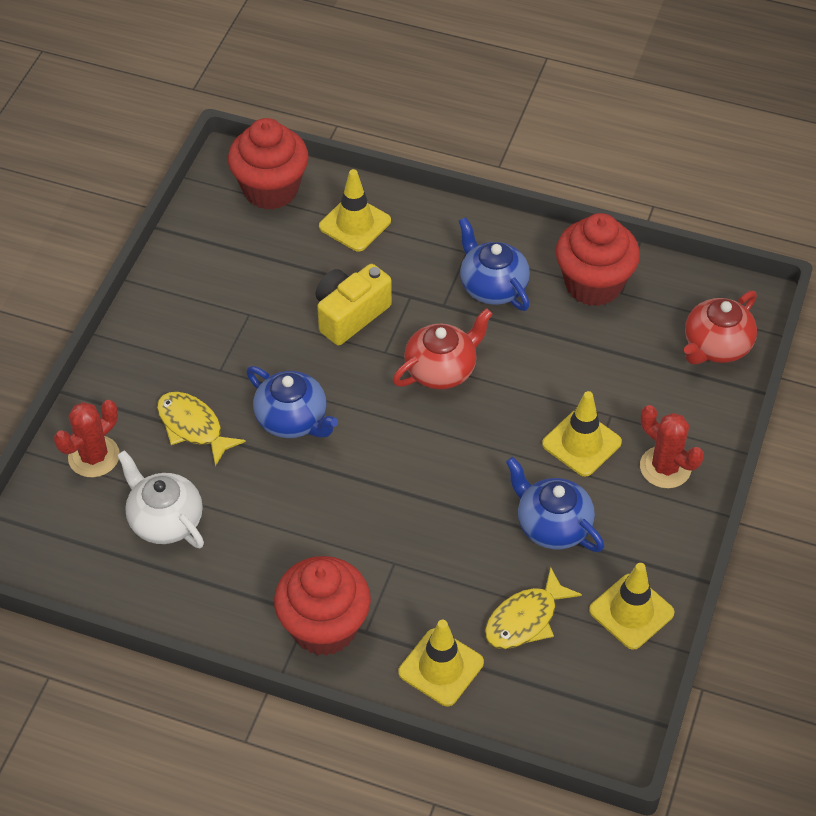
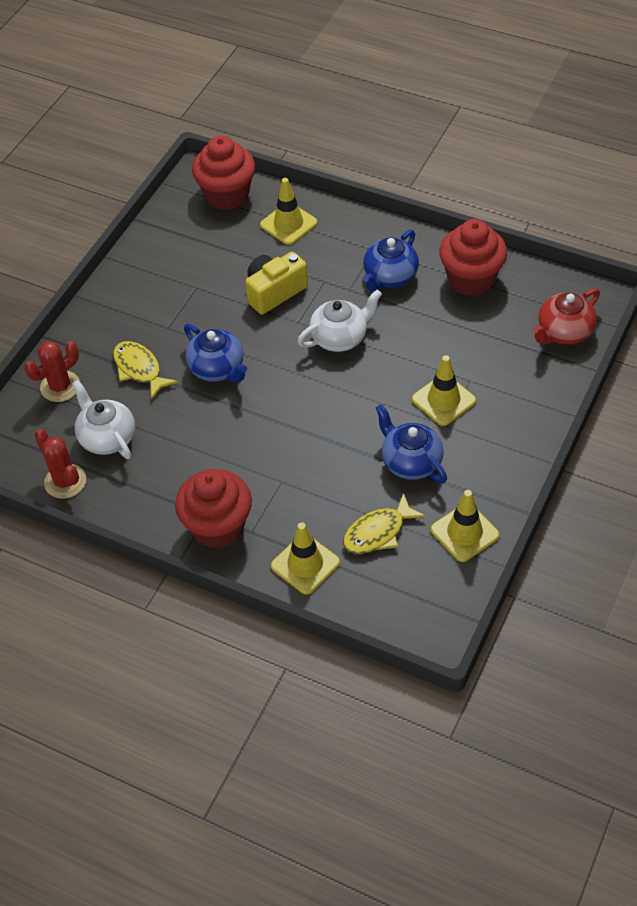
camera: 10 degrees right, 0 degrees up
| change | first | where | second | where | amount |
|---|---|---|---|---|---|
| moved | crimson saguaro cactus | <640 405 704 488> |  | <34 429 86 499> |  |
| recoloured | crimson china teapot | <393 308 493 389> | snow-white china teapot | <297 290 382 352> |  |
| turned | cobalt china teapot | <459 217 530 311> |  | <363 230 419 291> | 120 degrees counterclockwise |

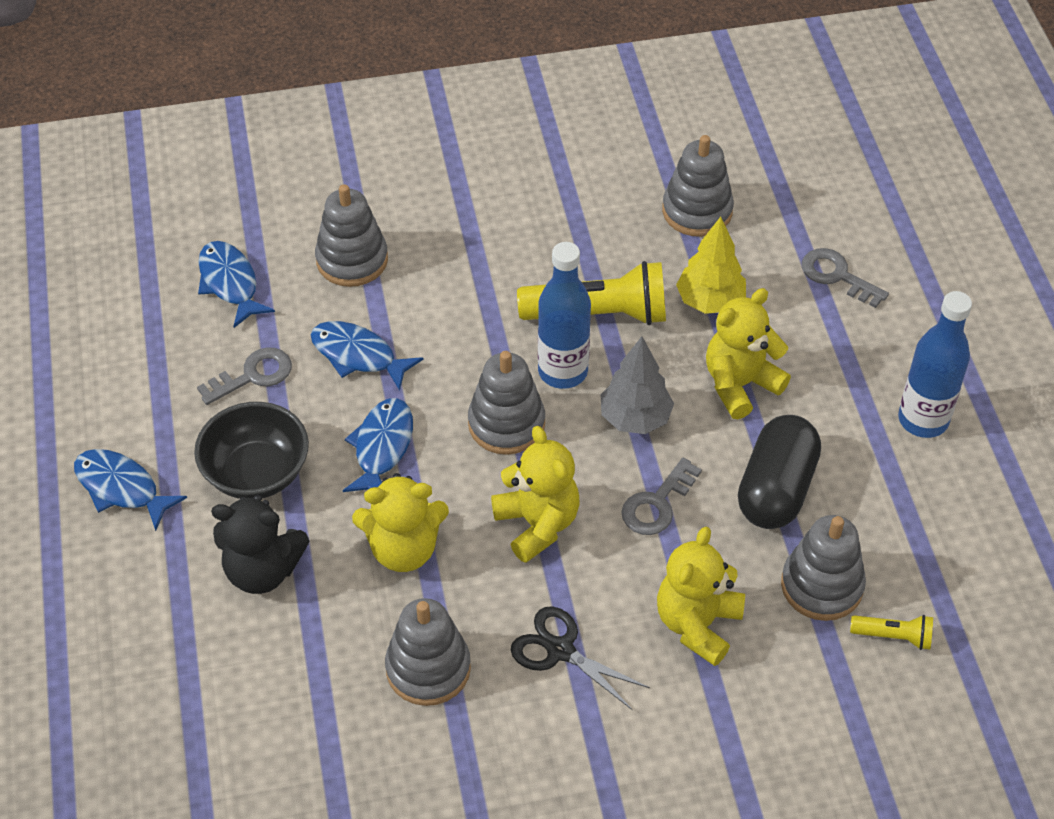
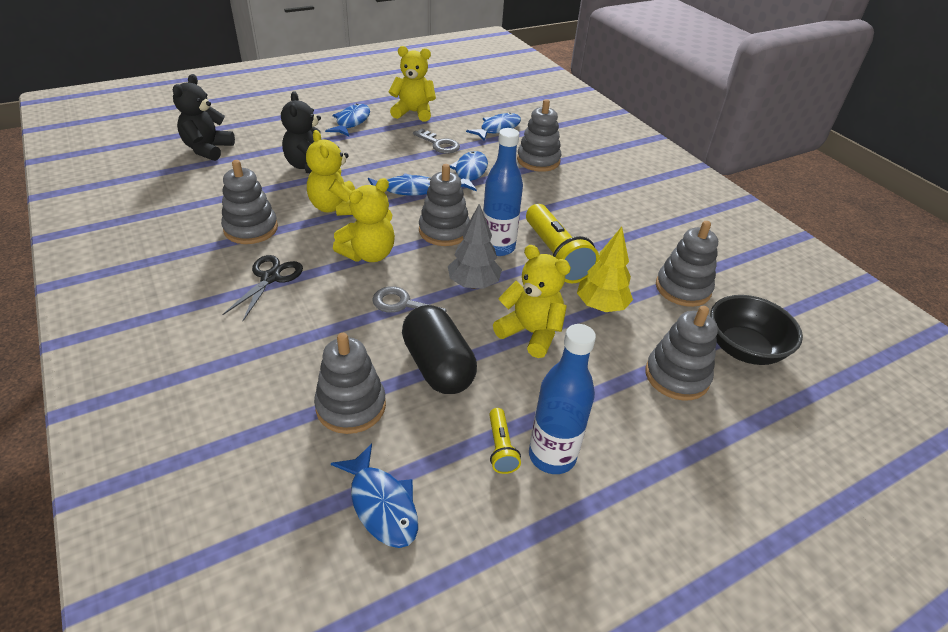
camera: 70 degrees right, 10 degrees down
| change | first | where | second | where | amount |
|---|---|---|---|---|---|
| added |  |  | black teddy | <173 74 235 161> |  |
| added |  |  | cobalt toy fish | <331 444 418 548> |  |
| moved | yellow teddy | <657 527 745 666> |  | <389 46 436 122> |  |
| turned | black capsule | <738 415 821 529> |  | <402 305 477 394> | 60 degrees clockwise |
| moved | yellow pocket torch | <850 615 933 650> |  | <489 408 521 474> |  |
| replaced | ash-grey door key | <802 248 889 308> | ash-grey ring stacker | <645 306 718 401> |  |
| moved | black serving bowl | <194 402 309 499> |  | <710 295 803 365> |  |

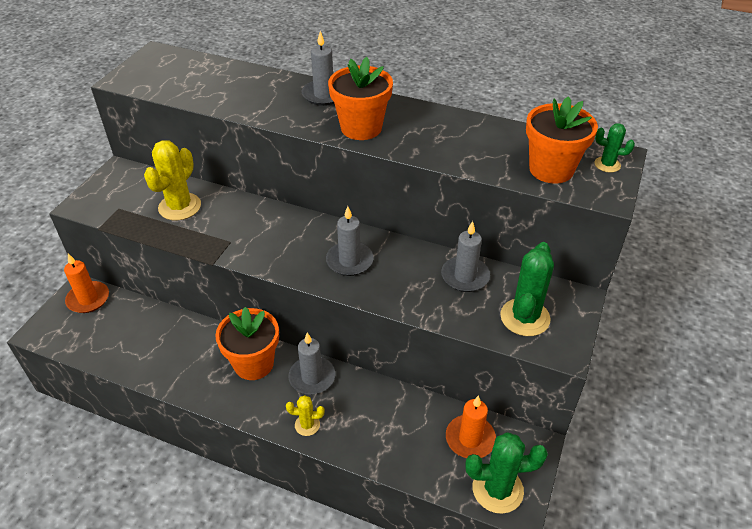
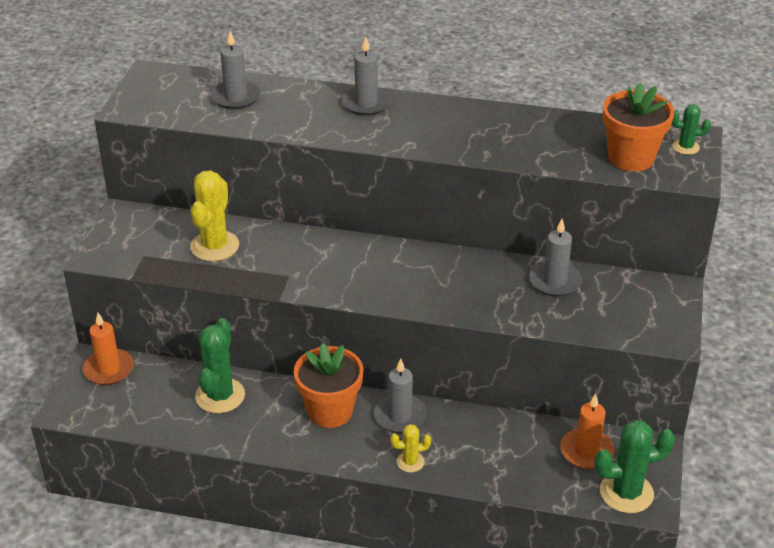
camera: 10 degrees left, 5 degrees down
| change | first | where | second | where | amount |
|---|---|---|---|---|---|
| moved | leaf-green saguaro cactus | <500 242 554 336> |  | <195 318 245 413> |  |
| moved | ash-grey wax candle | <326 206 374 276> |  | <211 31 261 109> |  |
| removed | bright orange plant pot | <328 57 393 140> |  |  |  |

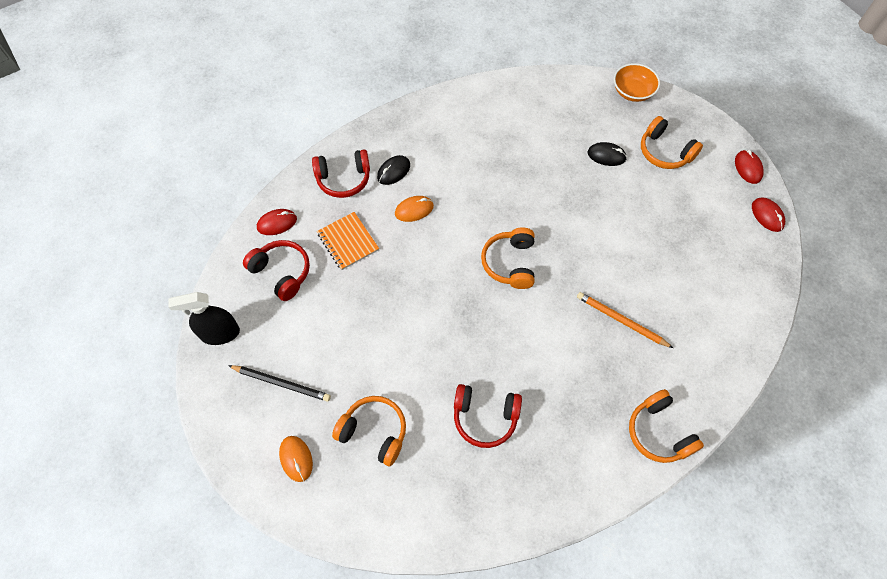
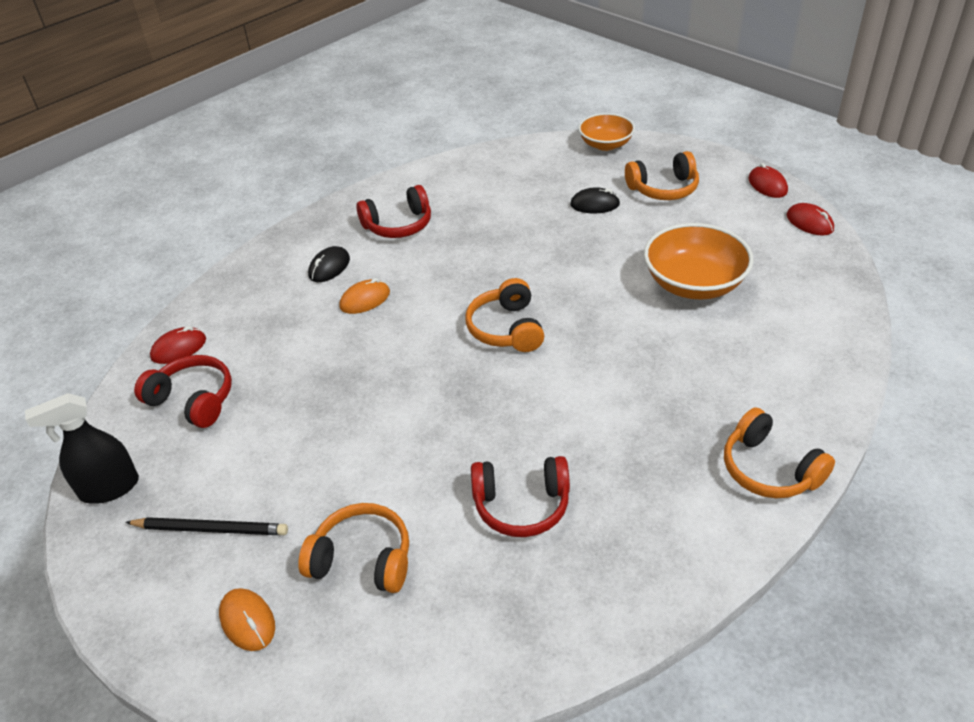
camera: 10 degrees left, 20 degrees down
| change | first | where | second | where | amount |
|---|---|---|---|---|---|
| moved | crimson over-ear headphones | <312 150 370 198> |  | <356 185 431 238> |  |
| turned | bright orange over-ear headphones | <641 116 703 169> |  | <625 151 699 200> | 45 degrees counterclockwise |
| added |  |  | bright orange serving bowl | <644 223 754 300> |  |
| removed | bright orange notepad | <317 212 379 270> |  |  |  |
| removed | bright orange lead pencil | <577 292 673 348> |  |  |  |

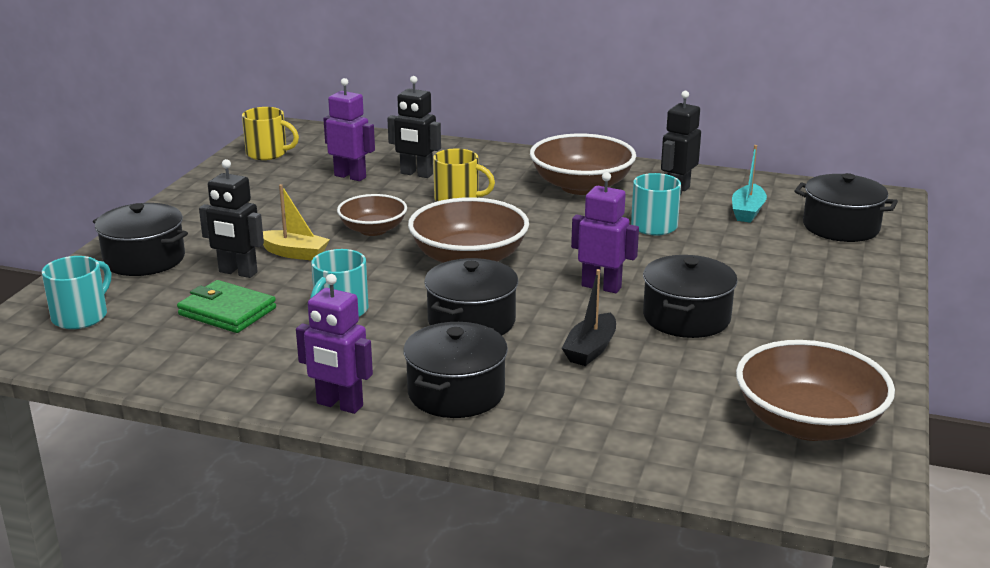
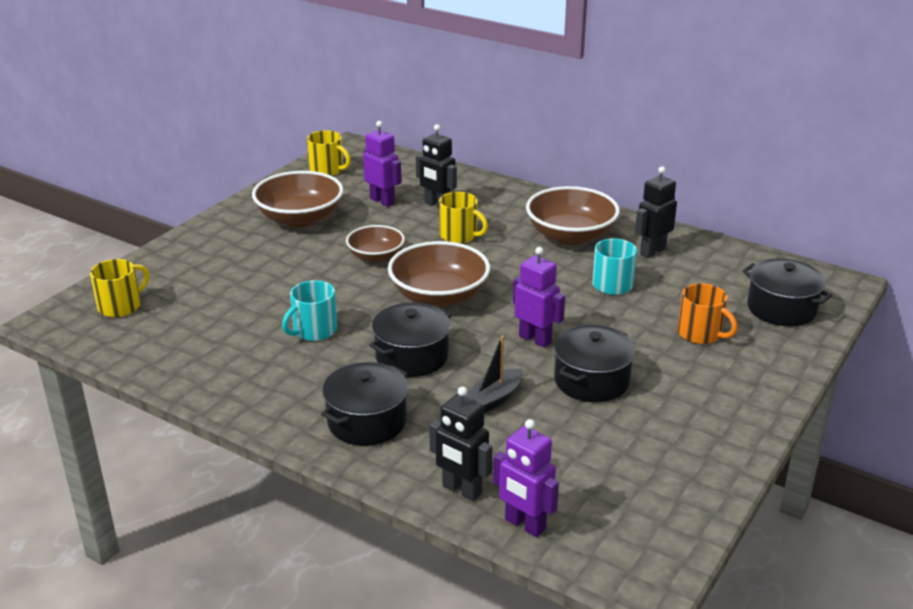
camera: 15 degrees right, 5 degrees up
| change | first | where | second | where | amount |
|---|---|---|---|---|---|
| recoloured | aqua coffee mug | <42 256 111 329> | yellow coffee mug | <90 259 149 317> |  |
| moved | russet serving bowl | <736 340 895 441> |  | <252 171 343 227> |  |
| moved | black robot figure | <199 159 264 278> |  | <429 386 492 501> |  |
| moved | violet robot figure | <296 274 373 414> |  | <493 419 559 537> |  |
| added |  |  | bright orange coffee mug | <677 283 737 344> |  |
| removed | black cooking pot | <93 203 188 276> |  |  |  |
| removed | leaf-green card wallet | <177 280 276 333> |  |  |  |
| removed | yellow toy boat | <263 184 330 261> |  |  |  |
| removed | aqua toy boat | <732 145 767 223> |  |  |  |

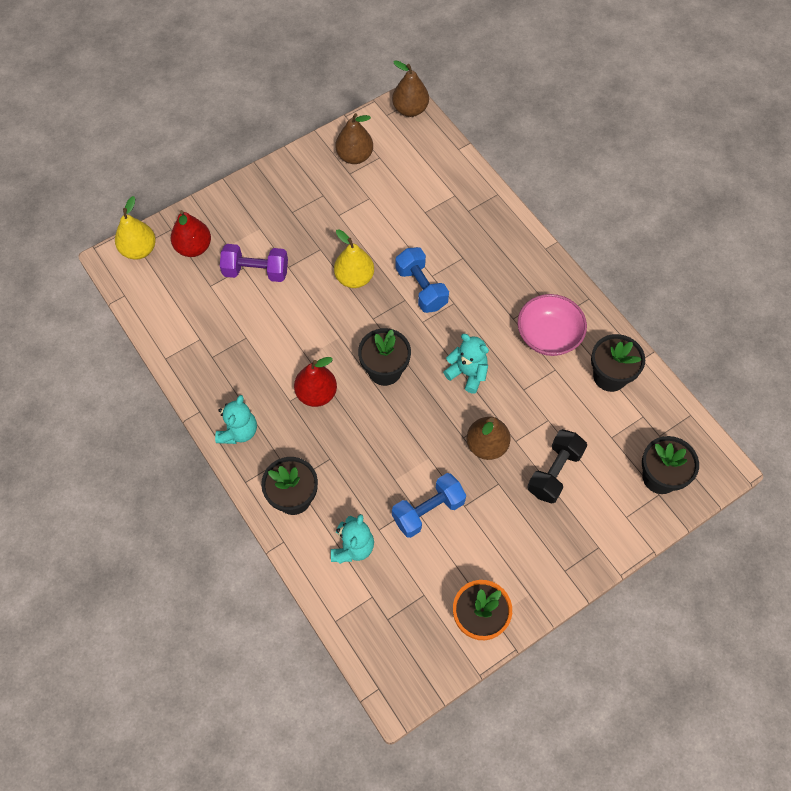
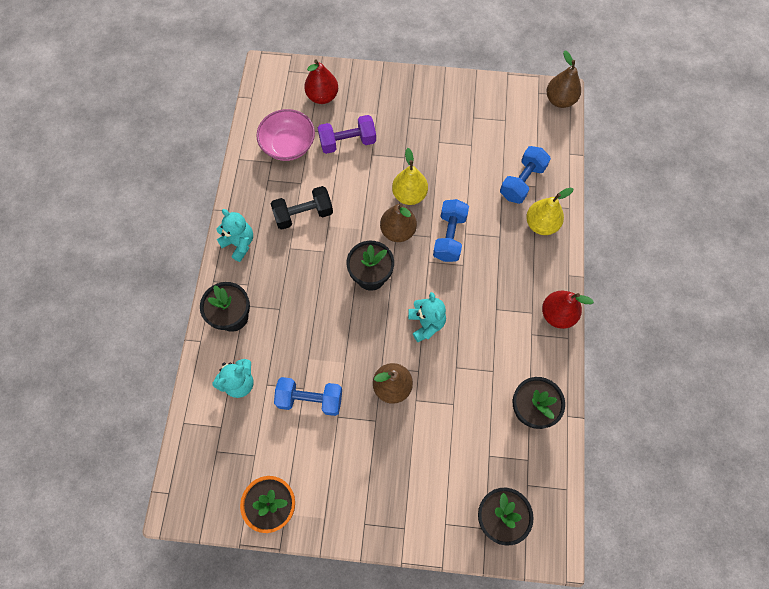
camera: 40 degrees right, 5 degrees up
| change | first | where | second | where | amount |
|---|---|---|---|---|---|
| turned | aqua teddy | <215 395 257 444> |  | <216 209 253 262> | 105 degrees counterclockwise |
| moved | rose-pink serving bowl | <518 294 587 356> |  | <256 109 315 161> |  |
| moved | black free weight | <527 429 587 504> |  | <271 186 333 230> |  |
| turned | violet free weight | <220 244 288 282> |  | <318 115 376 154> | 60 degrees counterclockwise |
| moved | russet pear fruit | <336 113 373 164> |  | <380 204 417 242> |  |
| added |  |  | cobalt free weight | <500 146 551 204> |  |
| moved | yellow pear fruit | <115 196 156 260> |  | <526 187 573 235> |  |
| moved | crimson pear fruit | <294 357 337 407> |  | <542 291 594 329> |  |

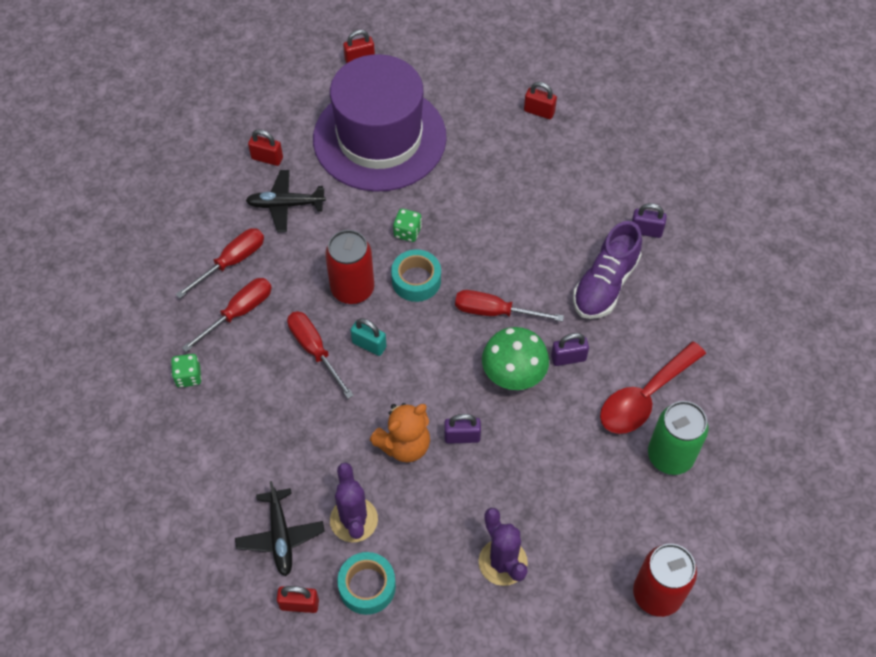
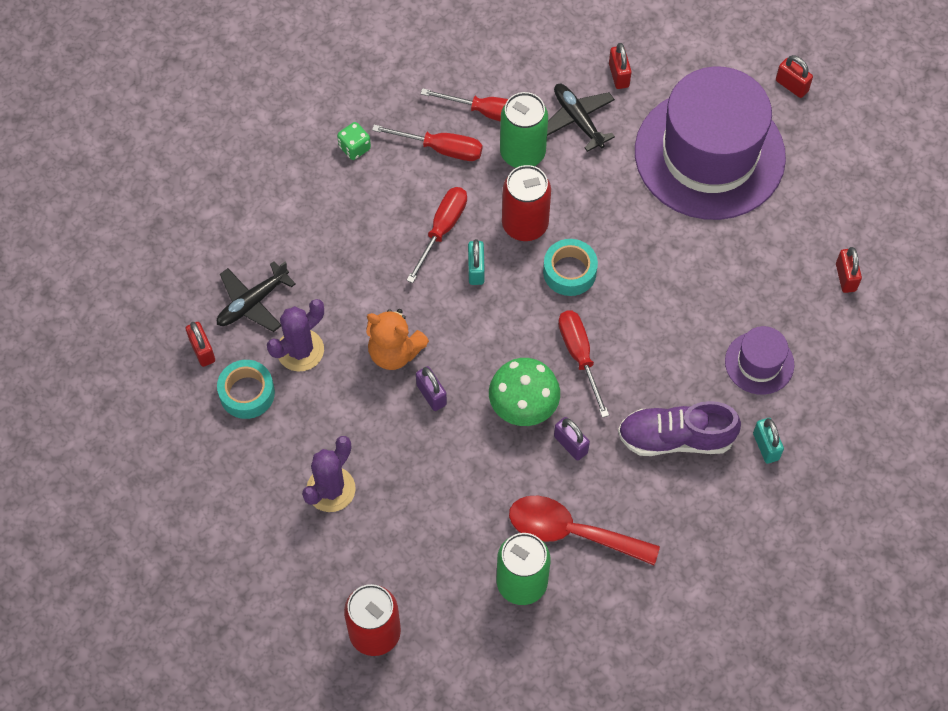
camera: 60 degrees right, 5 degrees up
| change | first | where | second | where | amount |
|---|---|---|---|---|---|
| added |  |  | leaf-green soda can | <500 92 548 168> |  |
| added |  |  | violet hat | <725 326 794 395> |  |
| recoloured | violet small lock | <632 203 667 238> | aqua small lock | <753 418 784 464> |  |
| removed | leaf-green dice | <393 209 422 242> |  |  |  |

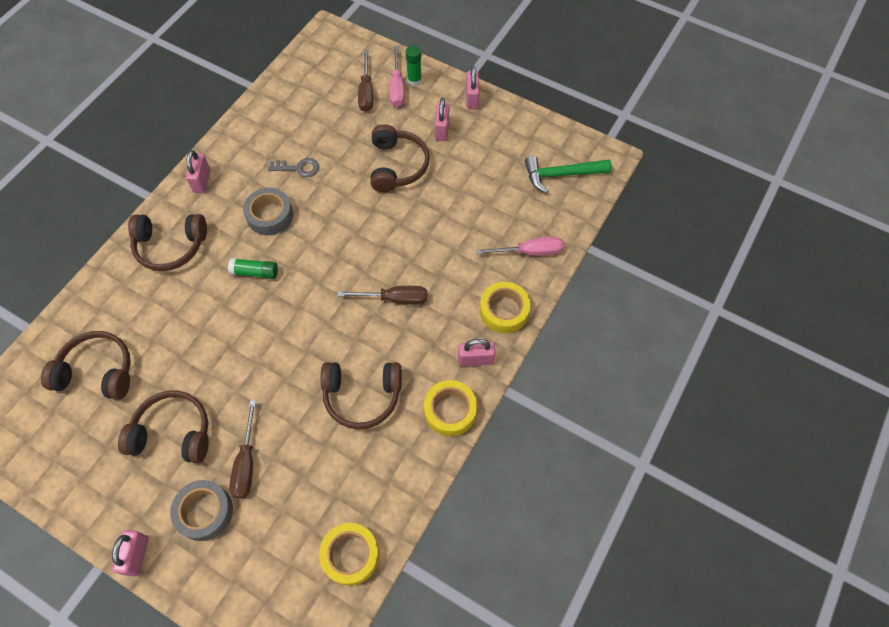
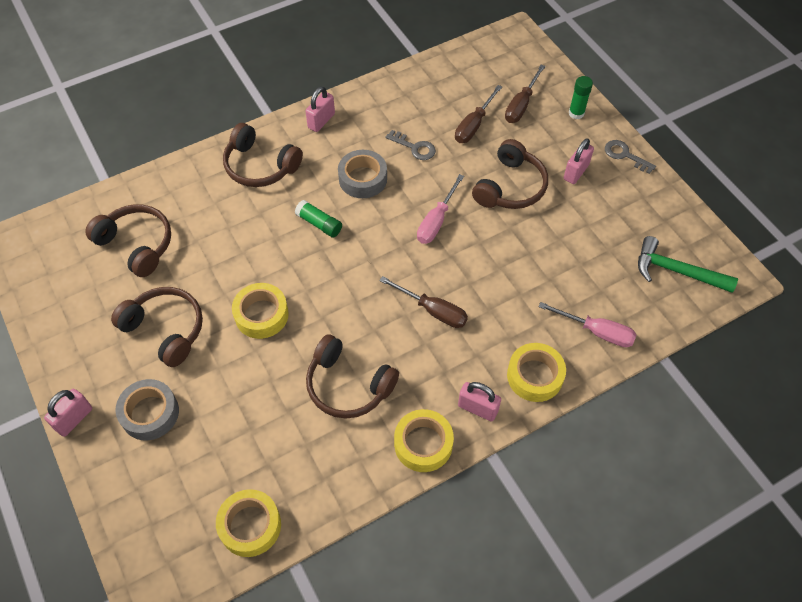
camera: 30 degrees right, 5 degrees down
| change | first | where | second | where | amount |
|---|---|---|---|---|---|
| added |  |  | yellow roll of tape | <232 283 289 339> |  |
| moved | rose-pink screwdriver | <390 46 405 107> |  | <417 174 464 244> |  |
| moved | russet screwdriver | <229 400 256 499> |  | <455 85 502 143> |  |
| replaced | rose-pink small lock | <466 66 480 109> | ash-grey door key | <605 140 656 174> |  |

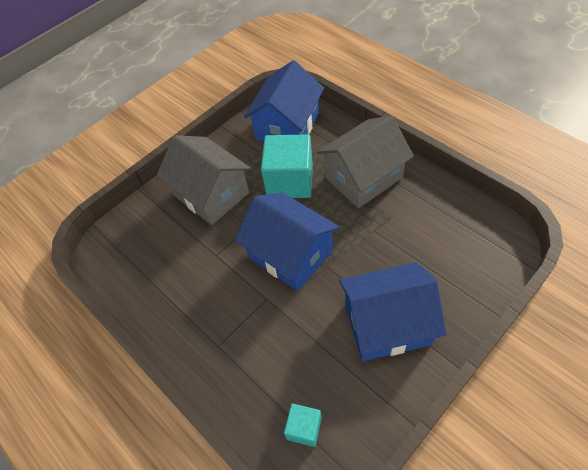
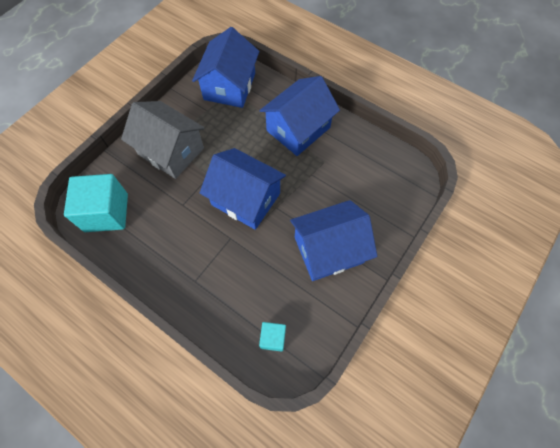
camera: 15 degrees left, 10 degrees up
| change | first | where | second | where | amount |
|---|---|---|---|---|---|
| moved | aqua solid cube | <261 134 313 198> |  | <64 174 128 232> |  |
| recoloured | ash-grey house | <317 115 414 208> | cobalt house | <259 76 340 156> |  |

